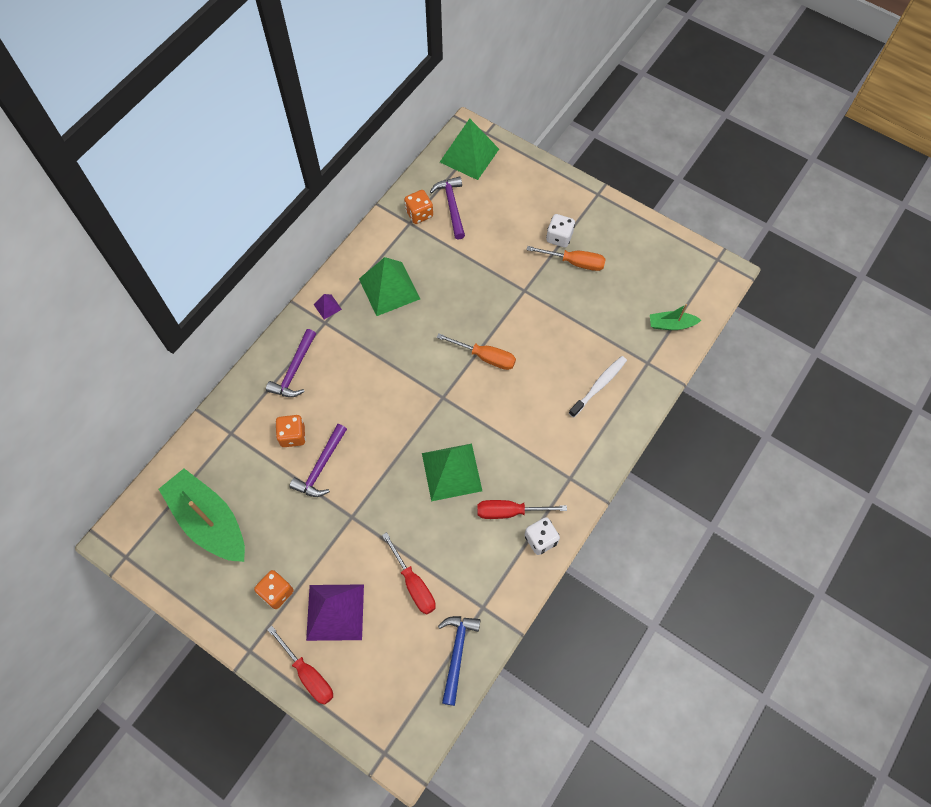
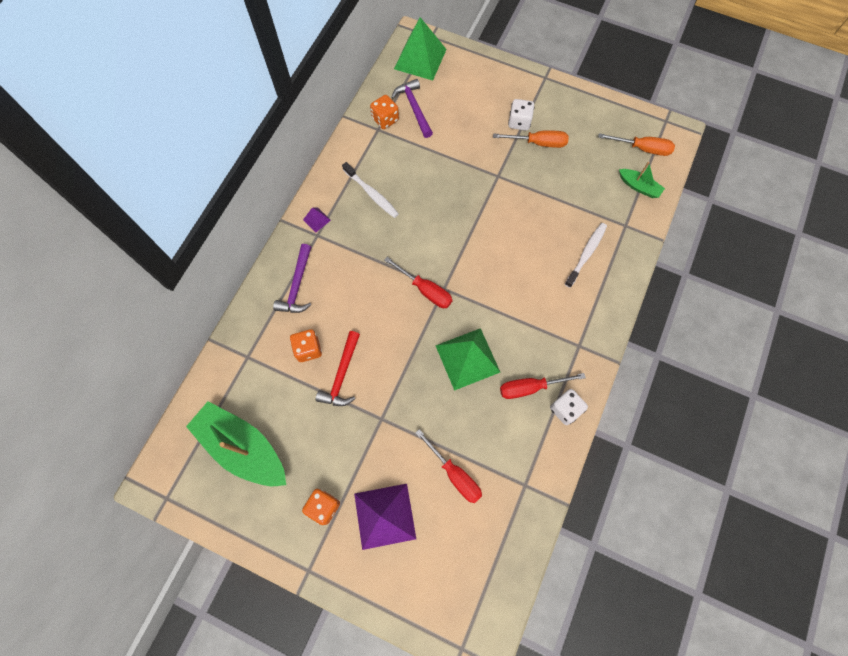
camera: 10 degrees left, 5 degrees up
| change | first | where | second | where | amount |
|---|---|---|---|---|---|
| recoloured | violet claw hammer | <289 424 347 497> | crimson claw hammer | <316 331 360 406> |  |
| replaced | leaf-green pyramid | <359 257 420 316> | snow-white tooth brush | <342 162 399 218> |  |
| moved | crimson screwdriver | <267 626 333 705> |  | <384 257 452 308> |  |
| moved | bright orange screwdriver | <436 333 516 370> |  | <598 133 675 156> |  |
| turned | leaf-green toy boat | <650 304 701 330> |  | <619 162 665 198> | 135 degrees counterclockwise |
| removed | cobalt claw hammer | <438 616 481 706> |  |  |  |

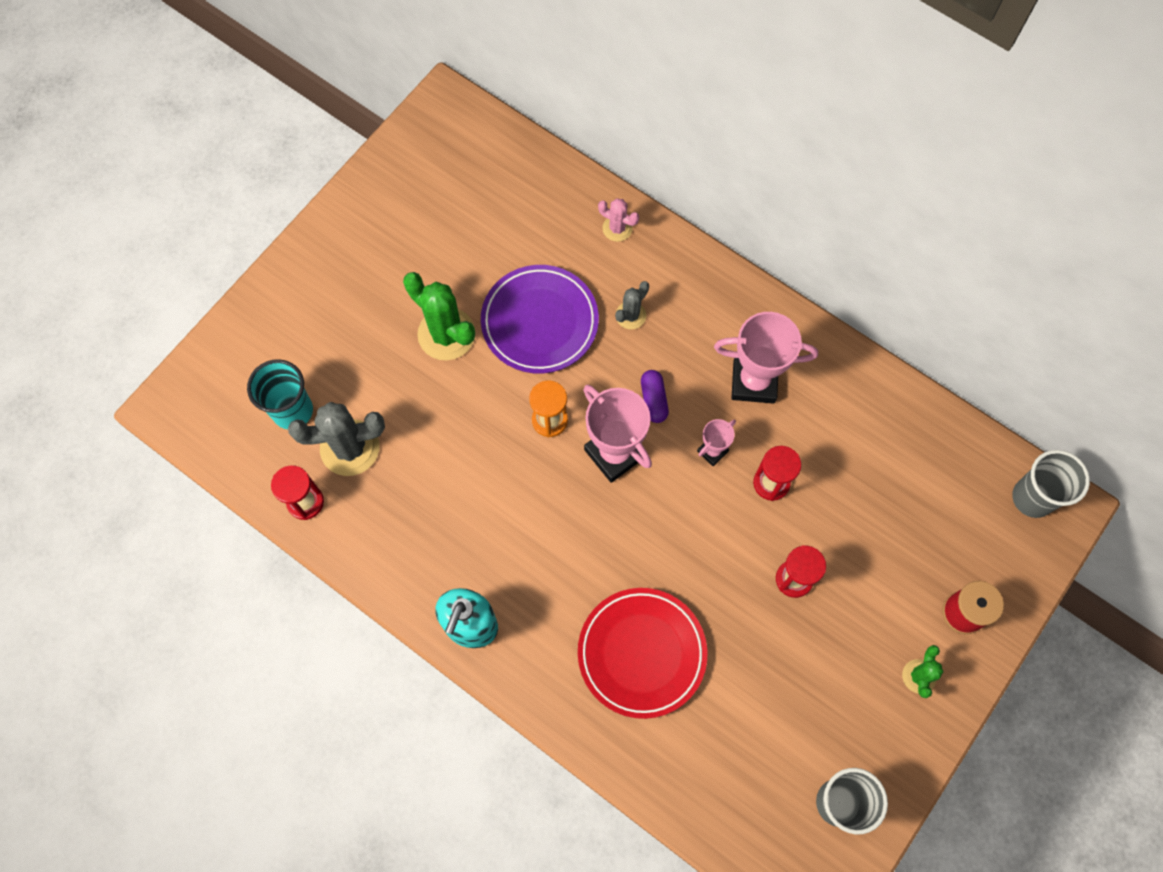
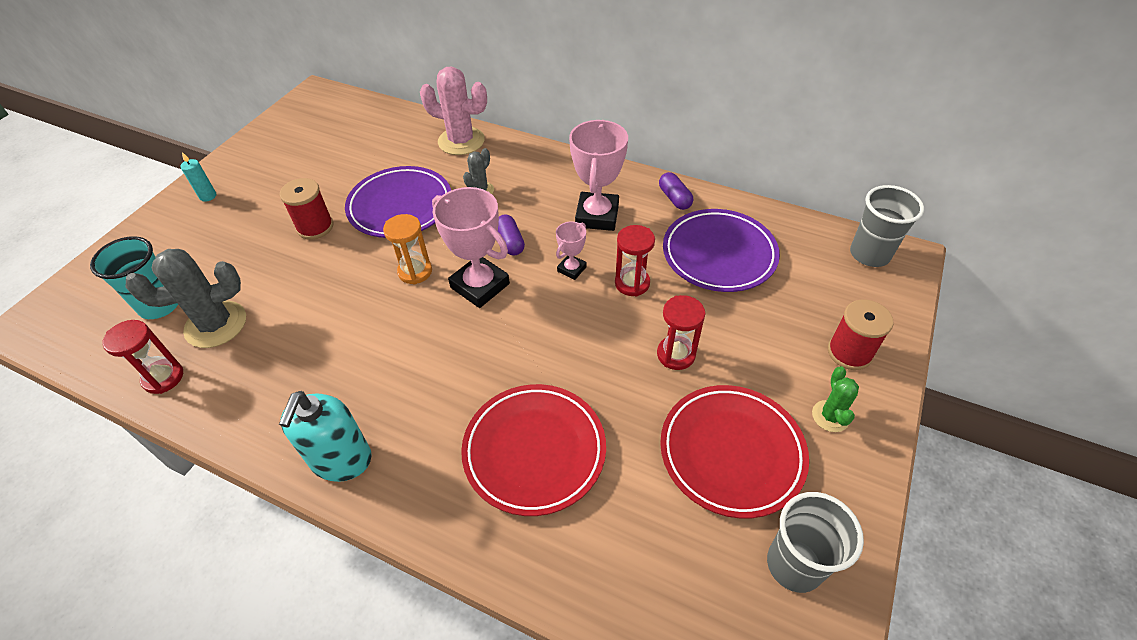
camera: 10 degrees left, 20 degrees down
| change | first | where | second | where | amount |
|---|---|---|---|---|---|
| added |  |  | aqua wax candle | <180 152 216 202> |  |
| replaced | leaf-green saguaro cactus | <403 272 476 360> | crimson bobbin | <280 178 333 240> |  |
| resized | rose-pink saguaro cactus | <598 198 639 242> |  | <420 67 487 155> | x1.86 |
| turned | rose-pink prize cup | <714 312 818 404> |  | <569 120 628 231> | 75 degrees counterclockwise |
| added |  |  | violet capsule | <659 172 693 210> |  |
| added |  |  | crimson flat dish | <660 385 809 519> |  |
| added |  |  | violet flat dish | <663 209 780 292> |  |

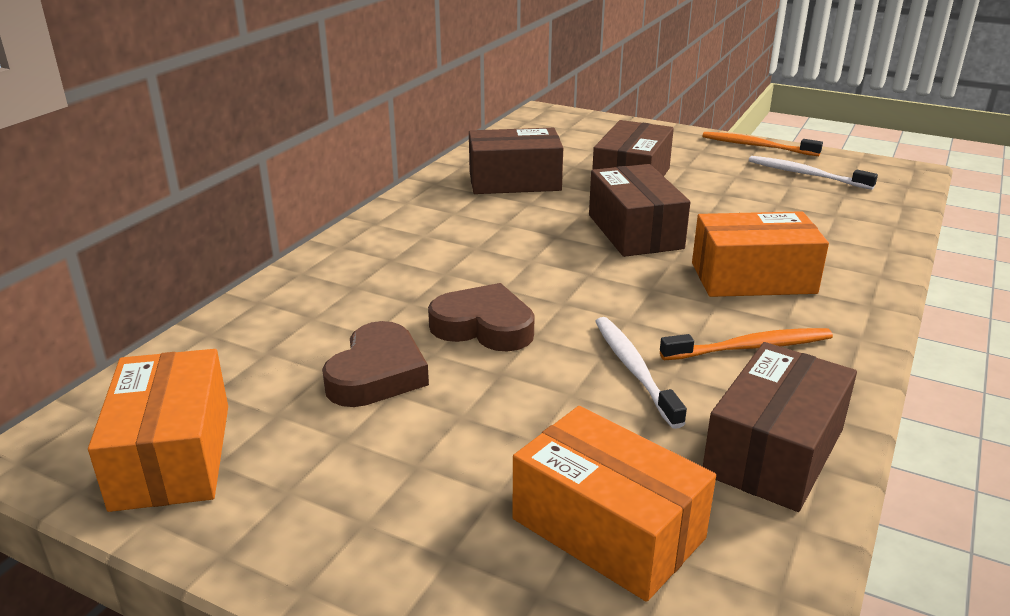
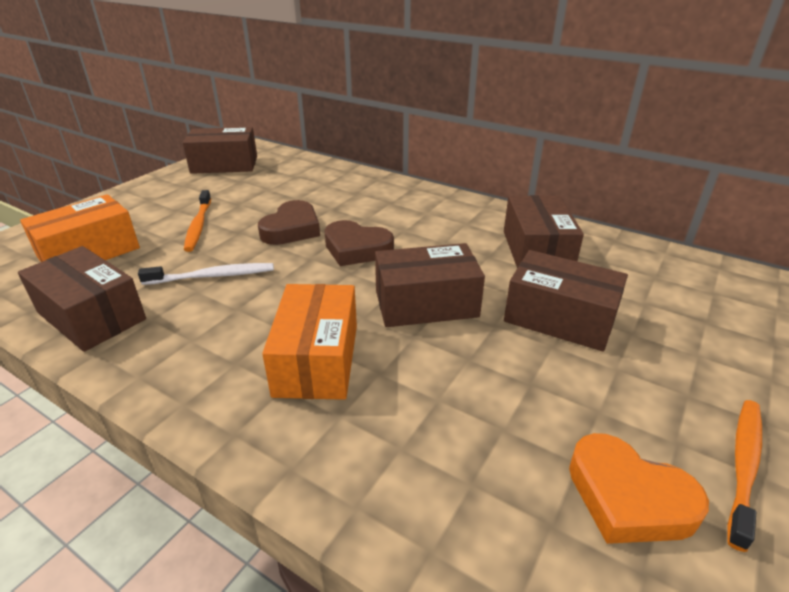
camera: 95 degrees right, 5 degrees up
| change | first | where | second | where | amount |
|---|---|---|---|---|---|
| recoloured | bright orange box | <88 349 228 512> | russet box | <183 127 257 174> |  |
| moved | bright orange tooth brush | <660 328 833 360> |  | <184 190 211 252> |  |
| moved | russet love heart | <322 321 429 407> |  | <324 220 394 266> |  |
| replaced | snow-white tooth brush | <749 156 878 190> | bright orange love heart | <569 433 709 544> |  |

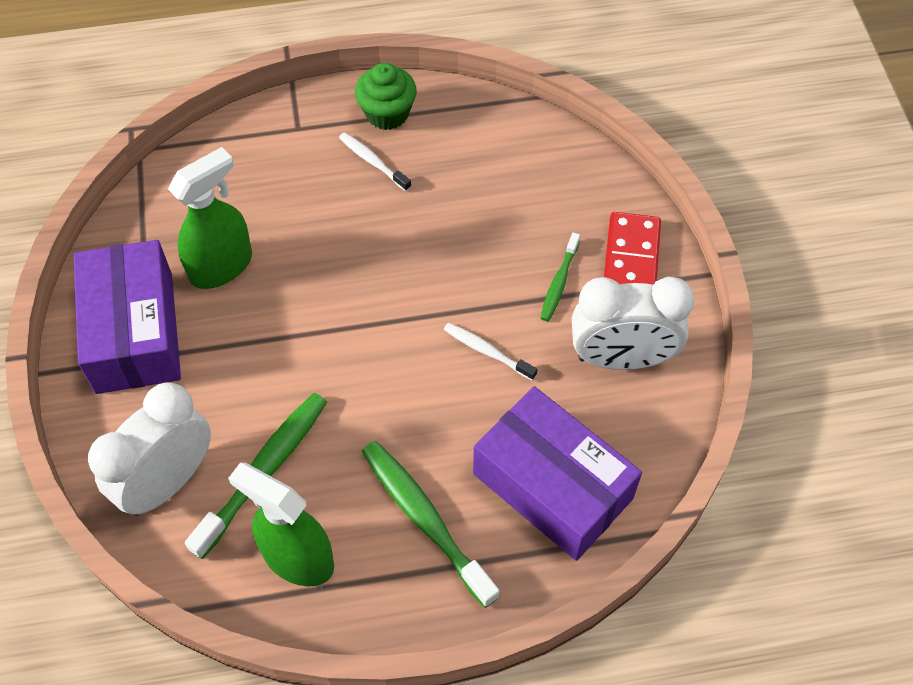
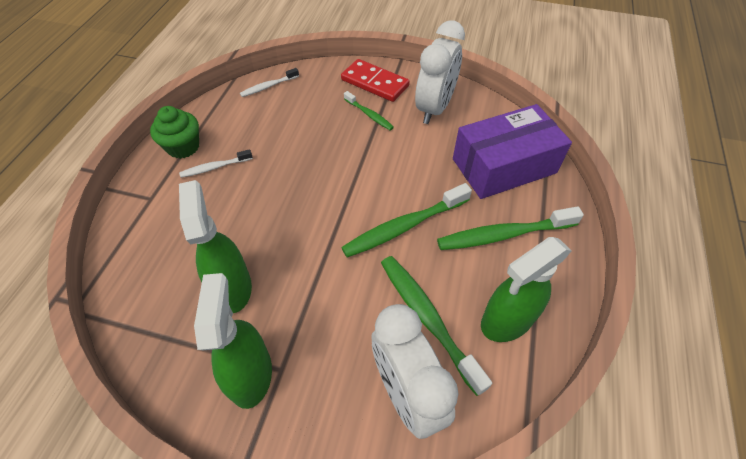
camera: 65 degrees left, 5 degrees down
| change | first | where | second | where | amount |
|---|---|---|---|---|---|
| replaced | violet box | <74 240 181 394> | leaf-green spray bottle | <194 273 272 409> |  |
| moved | snow-white tooth brush | <444 323 537 380> |  | <240 68 299 97> |  |
| added |  |  | leaf-green tooth brush | <341 183 472 258> |  |

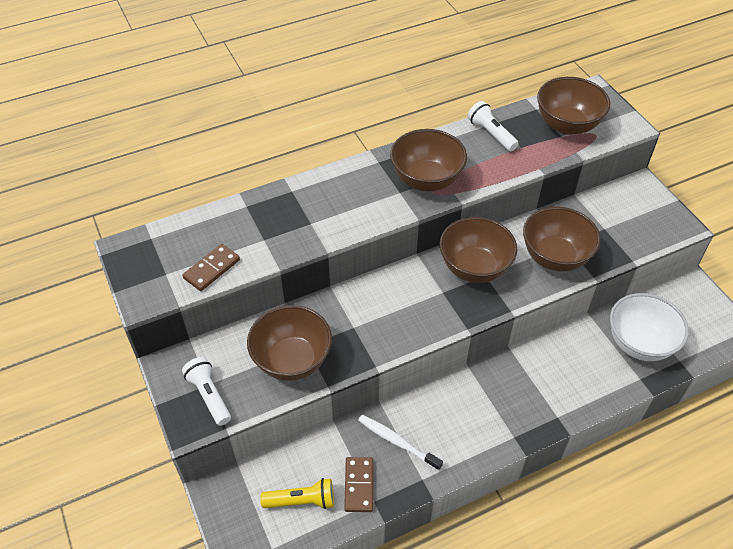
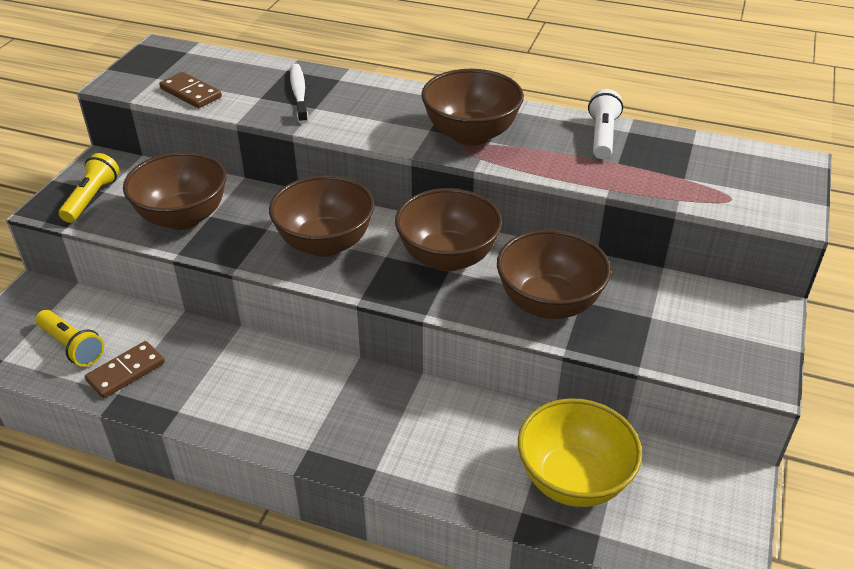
camera: 45 degrees right, 10 degrees down
| change | first | where | second | where | amount |
|---|---|---|---|---|---|
| recoloured | snow-white pocket torch | <182 357 231 426> | yellow pocket torch | <59 153 119 223> |  |
| turned | russet domino piece | <182 244 240 291> |  | <159 72 222 108> | 45 degrees clockwise |
| moved | russet serving bowl | <537 77 610 135> |  | <269 175 375 257> |  |
| moved | snow-white tooth brush | <358 415 443 471> |  | <290 64 308 124> |  |
| recoloured | snow-white serving bowl | <610 293 689 361> | yellow serving bowl | <518 398 642 507> |  |

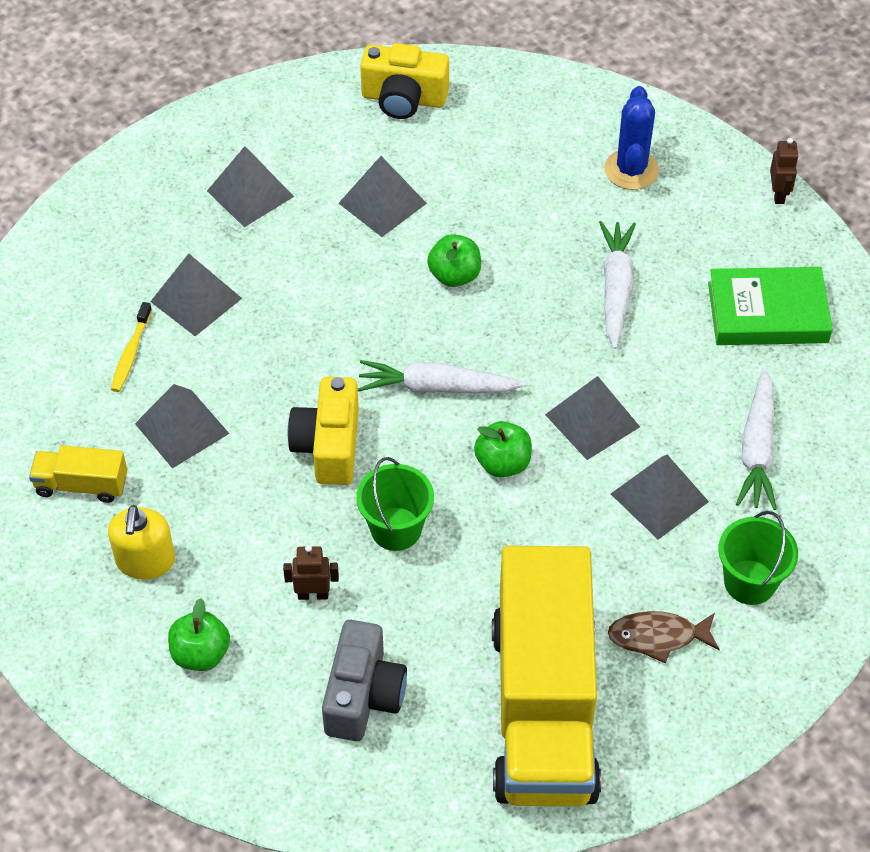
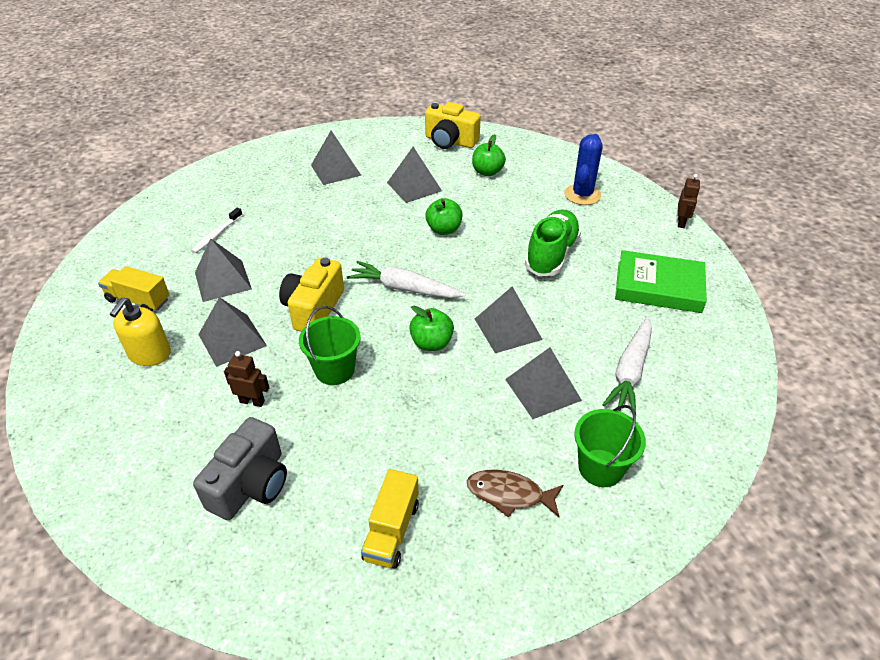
camera: 15 degrees right, 10 degrees down
| change | first | where | second | where | amount |
|---|---|---|---|---|---|
| recoloured | yellow tooth brush | <111 302 152 392> | snow-white tooth brush | <191 208 243 253> |  |
| moved | ash-grey pyramid | <150 254 242 336> |  | <198 297 267 367> |  |
| resized | yellow truck | <492 546 601 806> |  | <361 469 419 569> | x0.41 |
| moved | leaf-green apple fruit | <168 598 230 671> |  | <472 134 506 176> |  |
| replaced | snow-white root vegetable | <599 221 636 349> | leaf-green shoe | <525 210 581 276> |  |

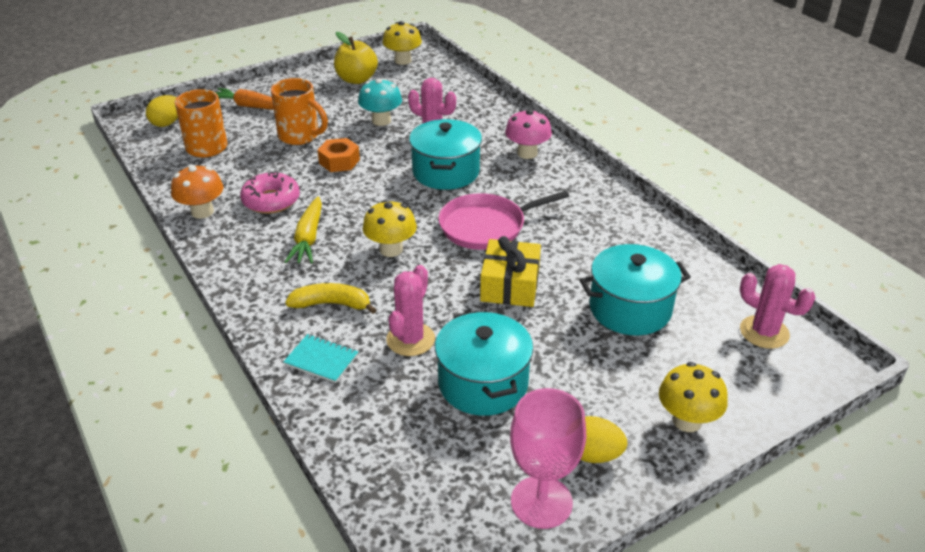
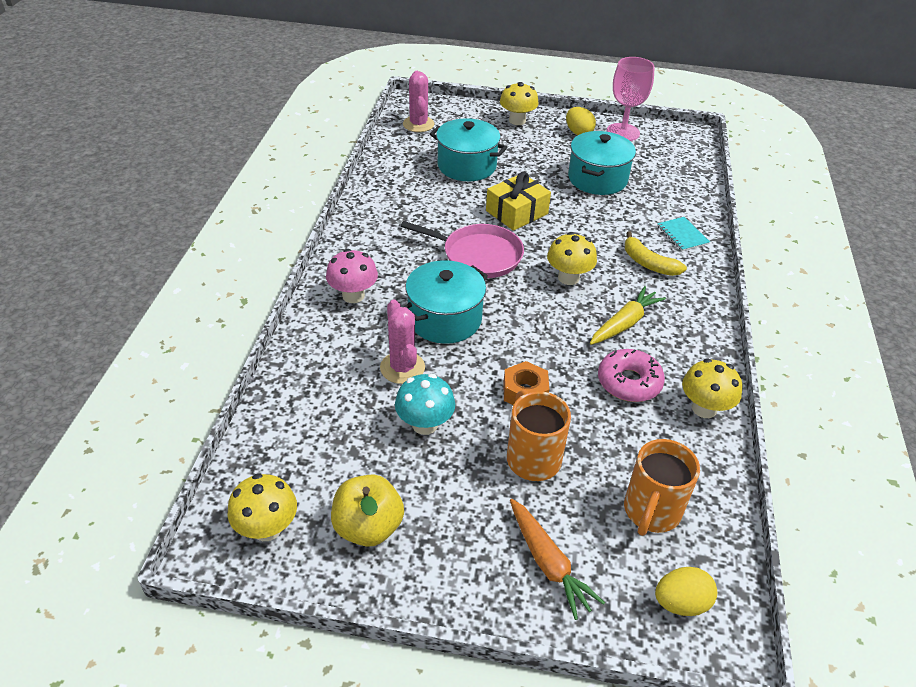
camera: 140 degrees left, 5 degrees up
| change | first | where | second | where | amount |
|---|---|---|---|---|---|
| recoloured | bright orange fungus | <171 164 223 219> | yellow fungus | <682 358 742 418> |  |
| removed | rose-pink saguaro cactus | <386 265 435 356> |  |  |  |

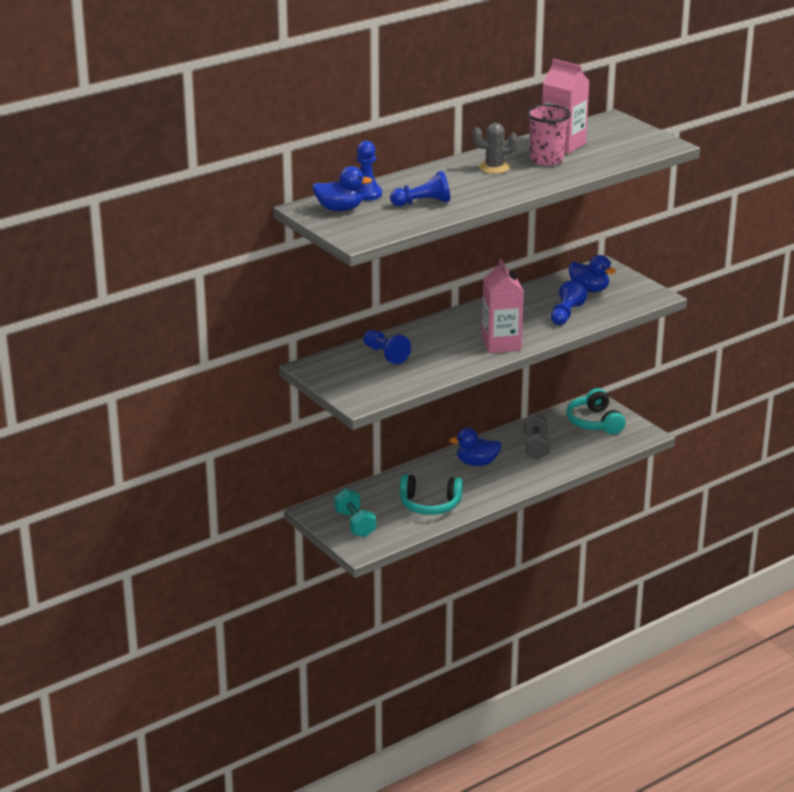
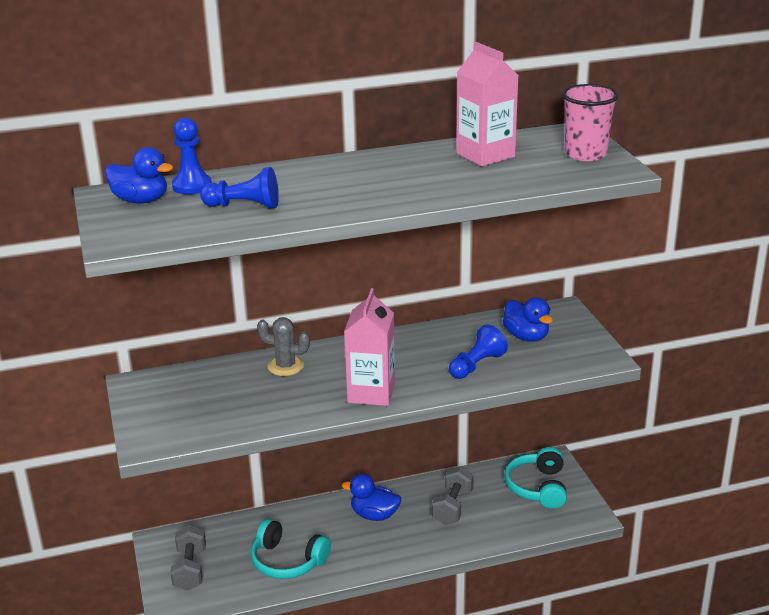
camera: 20 degrees right, 0 degrees up
| change | first | where | second | where | amount |
|---|---|---|---|---|---|
| recoloured | aqua free weight | <335 488 376 537> | ash-grey free weight | <170 525 206 591> |  |
| moved | ash-grey saguaro cactus | <472 123 518 174> |  | <257 317 310 376> |  |
| moved | rose-pink beaker | <527 105 571 166> |  | <562 84 619 161> |  |
| removed | cobalt game pawn | <363 330 411 365> |  |  |  |

